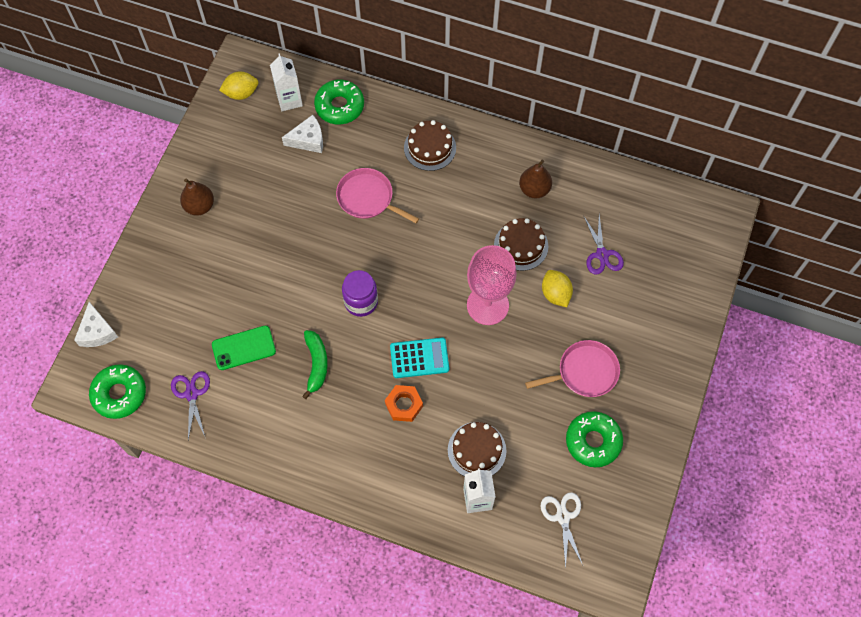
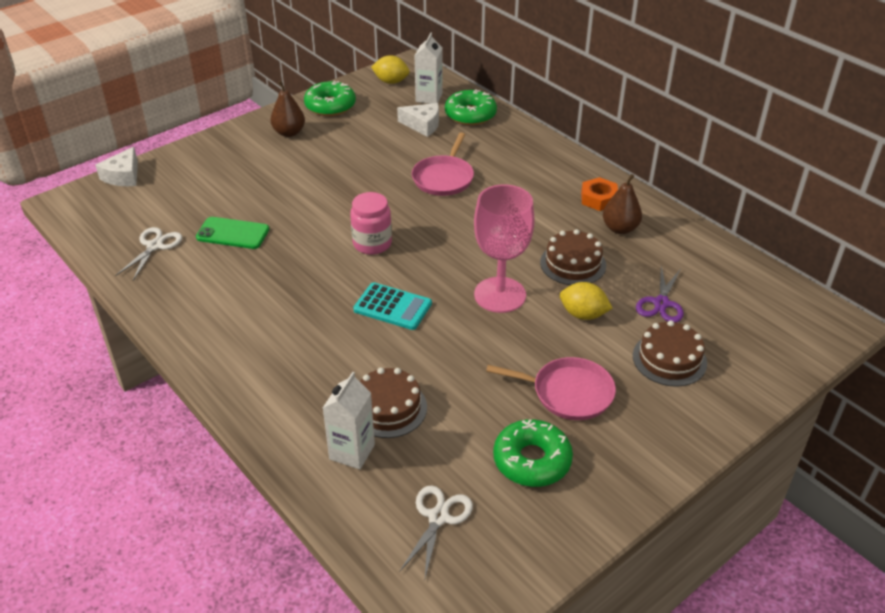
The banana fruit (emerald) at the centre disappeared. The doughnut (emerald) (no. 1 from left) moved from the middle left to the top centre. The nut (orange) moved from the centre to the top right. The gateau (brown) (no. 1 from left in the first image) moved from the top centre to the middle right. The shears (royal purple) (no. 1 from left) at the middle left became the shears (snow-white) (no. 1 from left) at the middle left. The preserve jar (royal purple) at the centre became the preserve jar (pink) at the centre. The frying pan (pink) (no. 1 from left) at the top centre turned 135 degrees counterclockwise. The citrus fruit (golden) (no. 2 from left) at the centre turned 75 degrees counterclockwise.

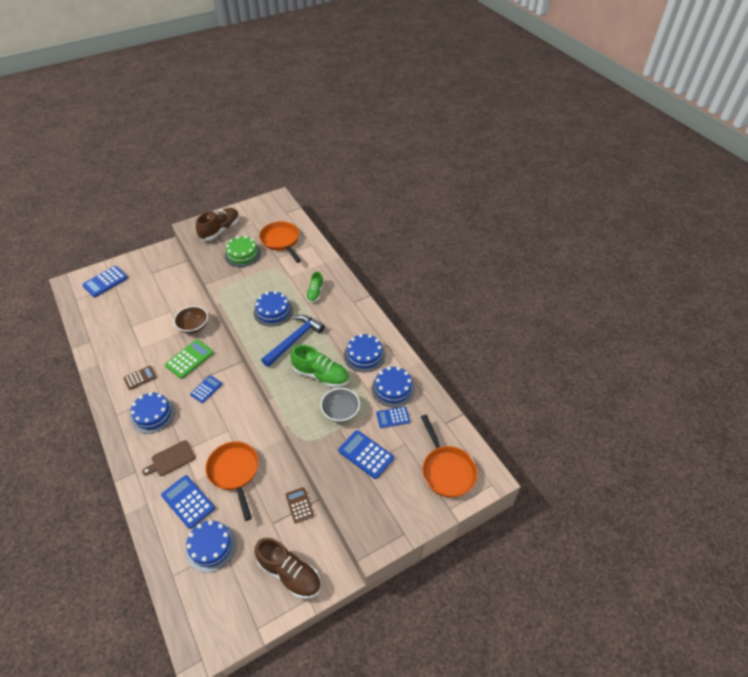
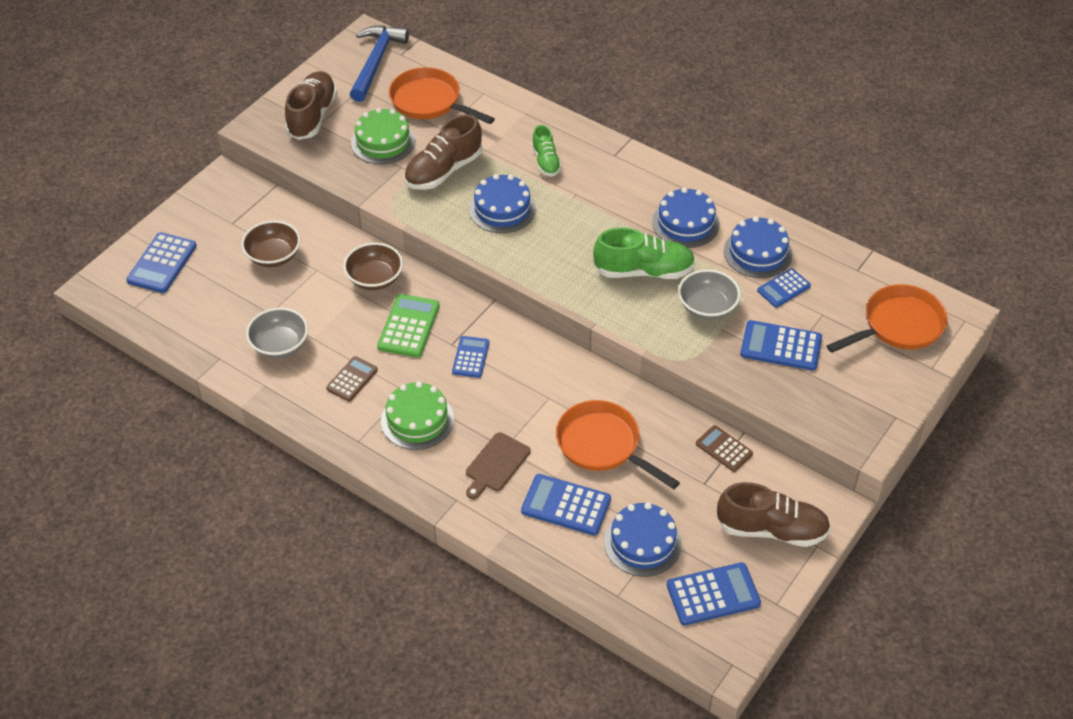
The serving bowl (brown) (no. 1 from left) at the middle left appeared. The serving bowl (gray) (no. 1 from left) at the middle left appeared. The shoe (brown) (no. 2 from left) at the top centre appeared. The pocket calculator (blue) (no. 4 from left) at the bottom centre appeared. The carpenter's hammer (blue) moved from the centre to the top centre. The gateau (blue) (no. 1 from left) at the middle left became the gateau (emerald) (no. 2 from left) at the centre. The frying pan (orange) (no. 3 from left) at the bottom centre turned 75 degrees counterclockwise.

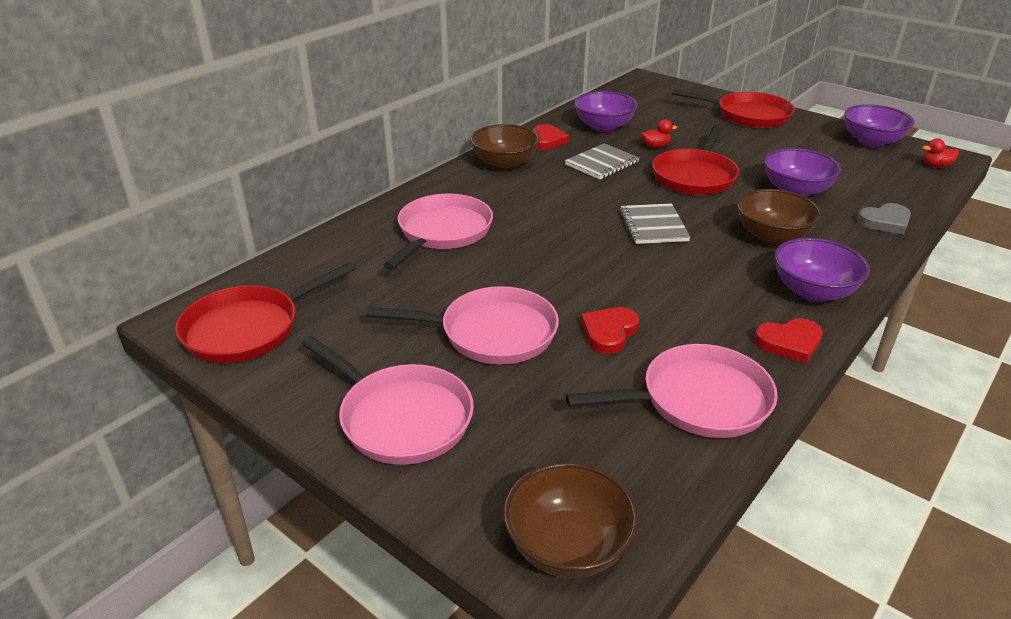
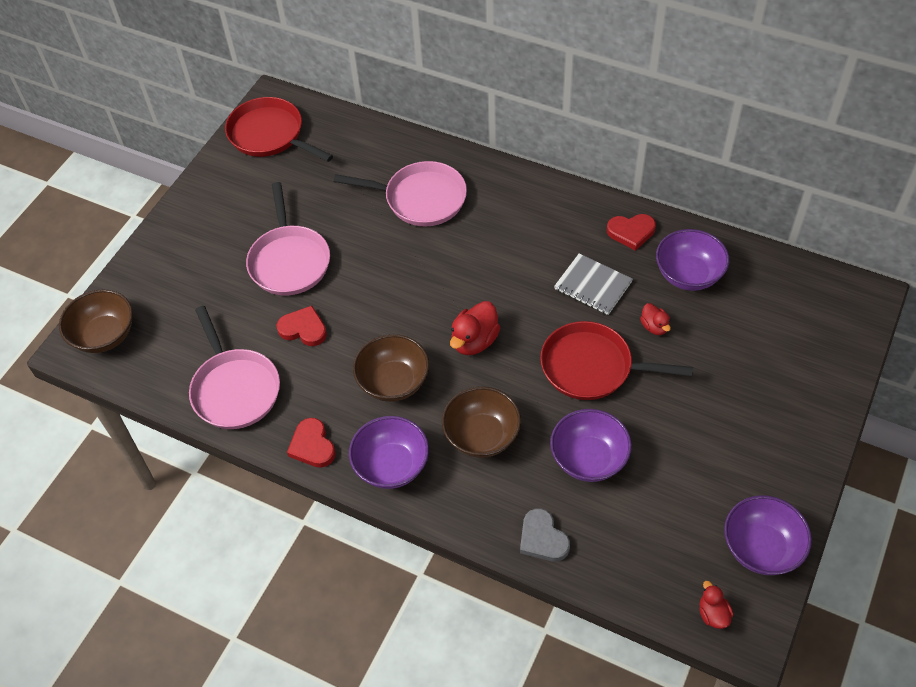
The frying pan (pink) (no. 1 from left) at the centre disappeared. The frying pan (crimson) (no. 3 from left) at the top right disappeared. The serving bowl (brown) (no. 1 from left in the first image) moved from the top centre to the centre. The notebook (gray) (no. 2 from left) at the centre was replaced by the rubber duck (crimson) (no. 1 from left) at the centre.

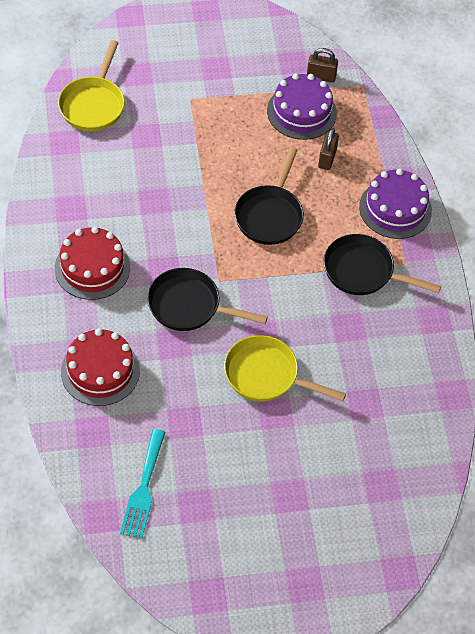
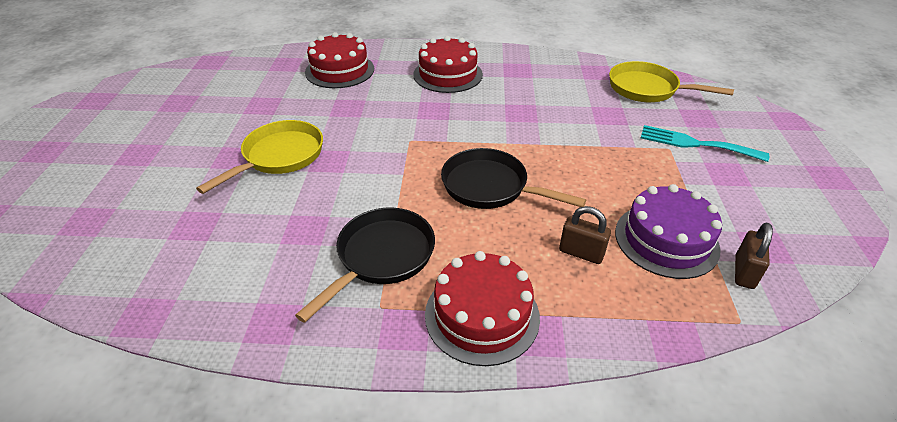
The frying pan (jet-black) (no. 1 from left) at the centre disappeared. The fork (teal) moved from the bottom left to the middle right. The gateau (royal purple) (no. 2 from left) at the top right became the gateau (crimson) (no. 3 from left) at the bottom centre.

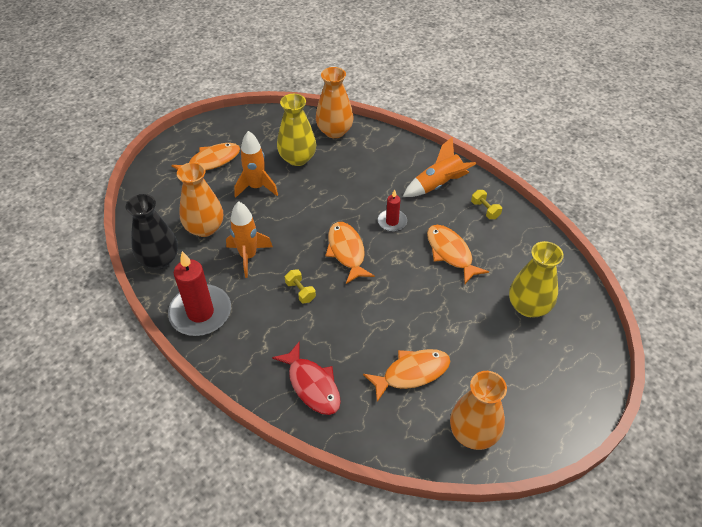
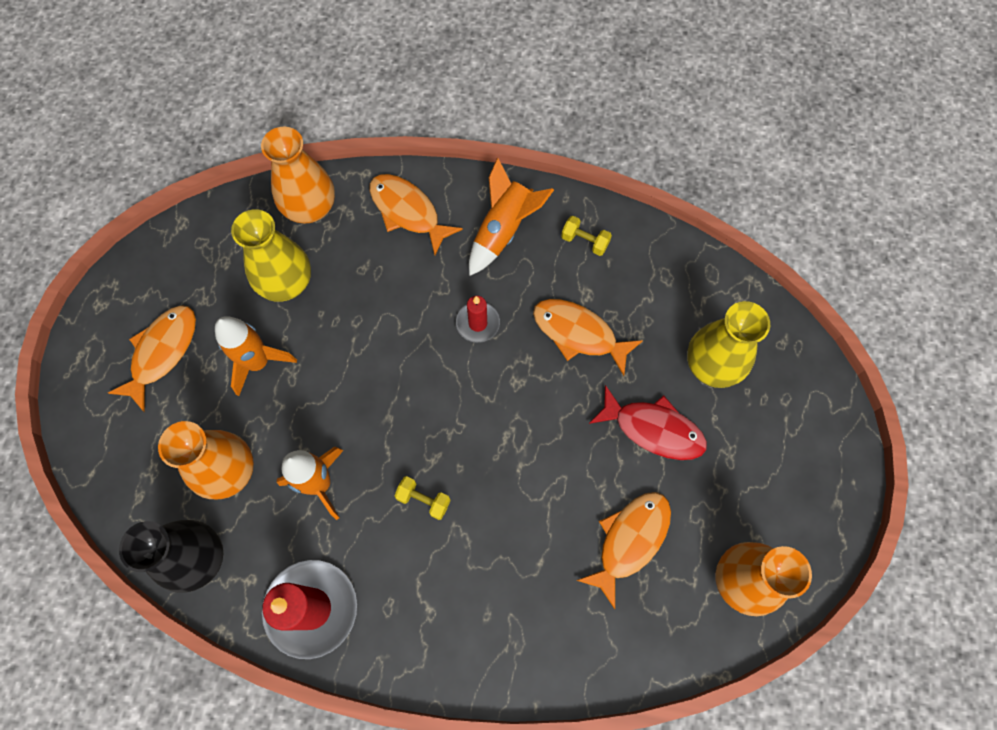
The fish (crimson) moved from the bottom centre to the centre. The fish (orange) (no. 2 from left) moved from the centre to the top centre.

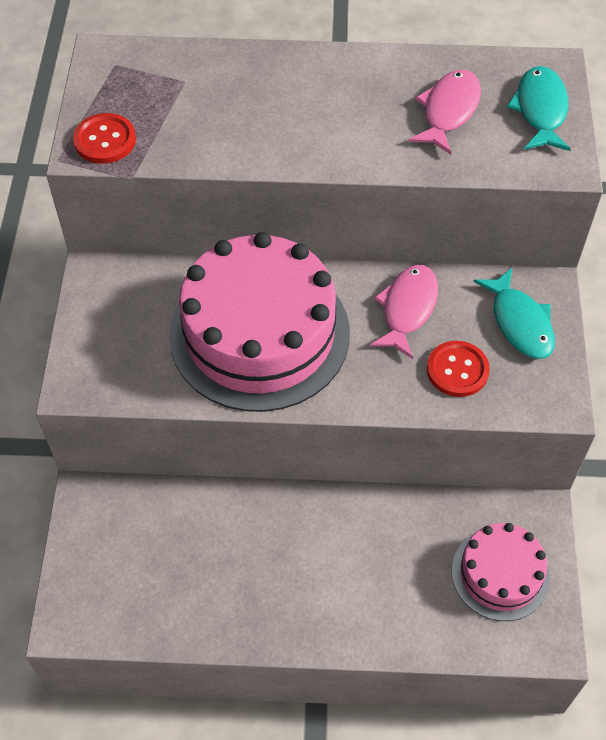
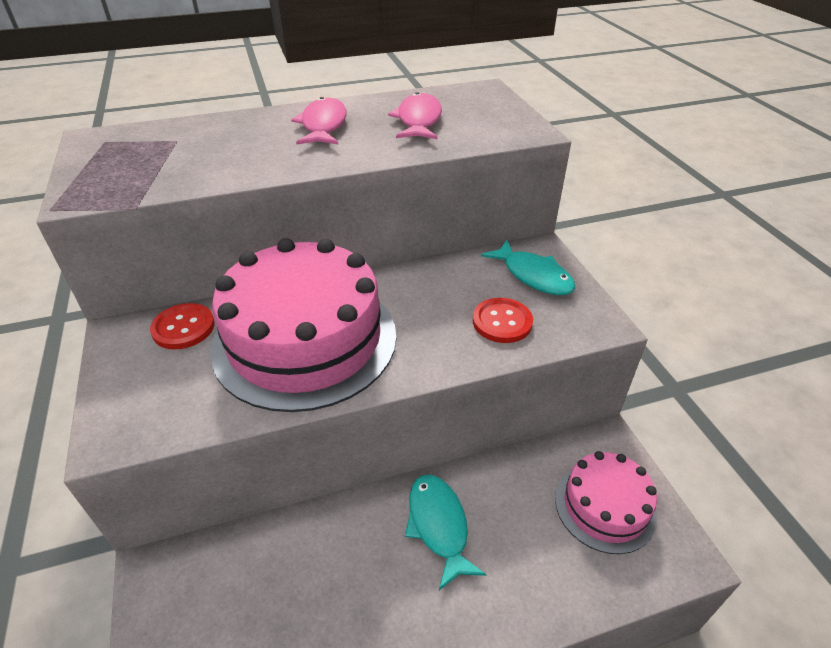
The button (crimson) (no. 1 from left) moved from the top left to the middle left. The fish (pink) (no. 1 from left) moved from the middle right to the top centre. The fish (teal) (no. 2 from left in the first image) moved from the top right to the bottom centre.

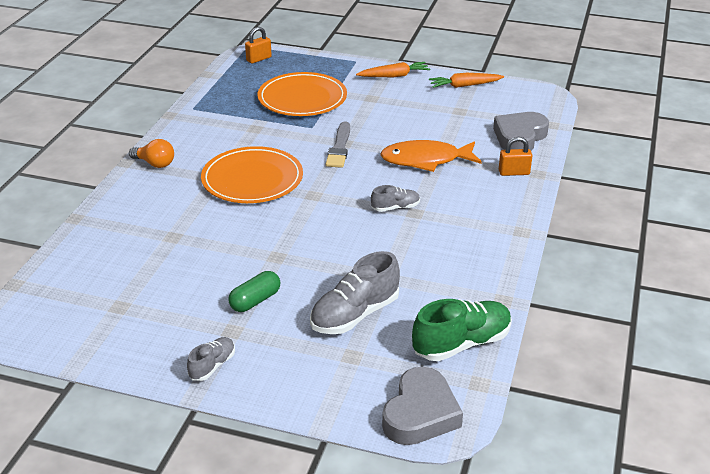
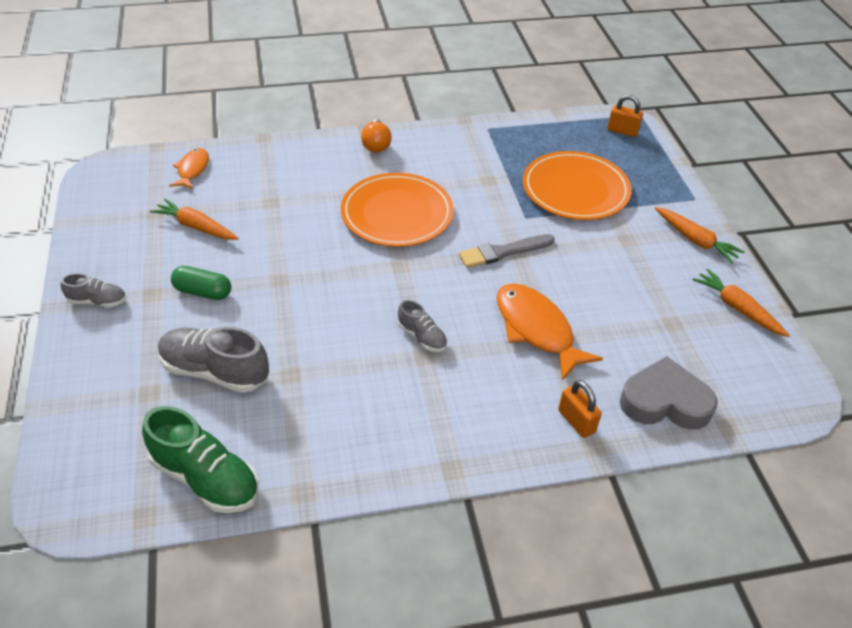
The love heart (gray) (no. 1 from left) at the bottom centre disappeared. The toy carrot (orange) (no. 1 from left) at the middle left appeared. The fish (orange) (no. 1 from left) at the top left appeared.

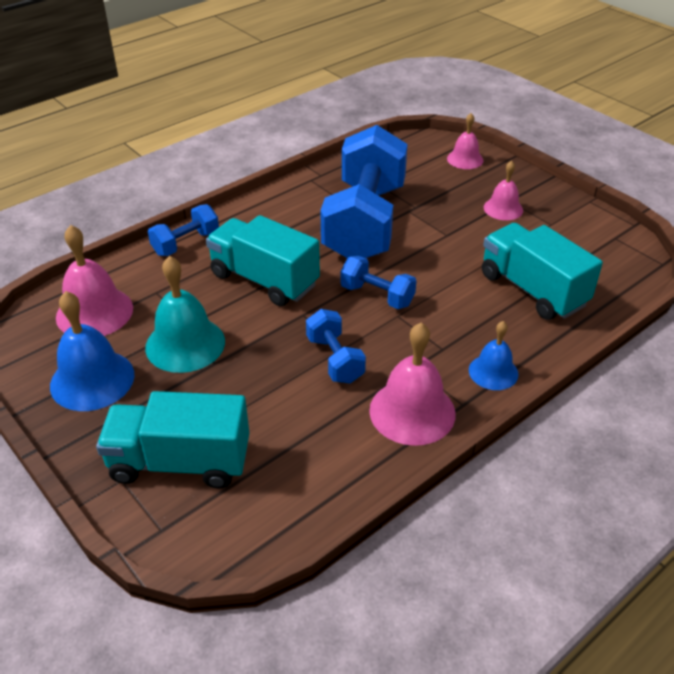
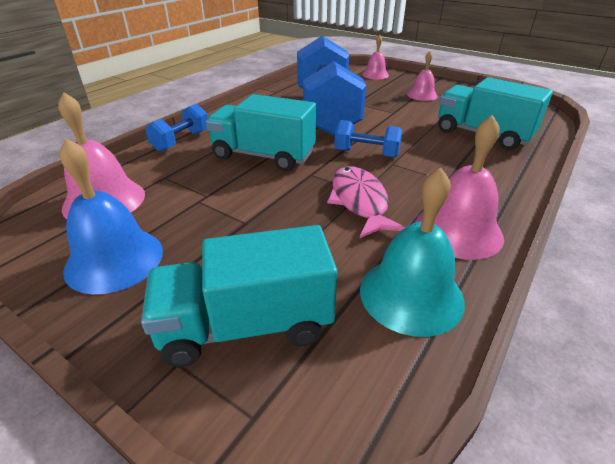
The hand bell (blue) (no. 2 from left) at the middle right disappeared. The hand bell (teal) moved from the middle left to the middle right. The hand weight (blue) (no. 2 from left) at the centre was replaced by the fish (pink) at the centre.

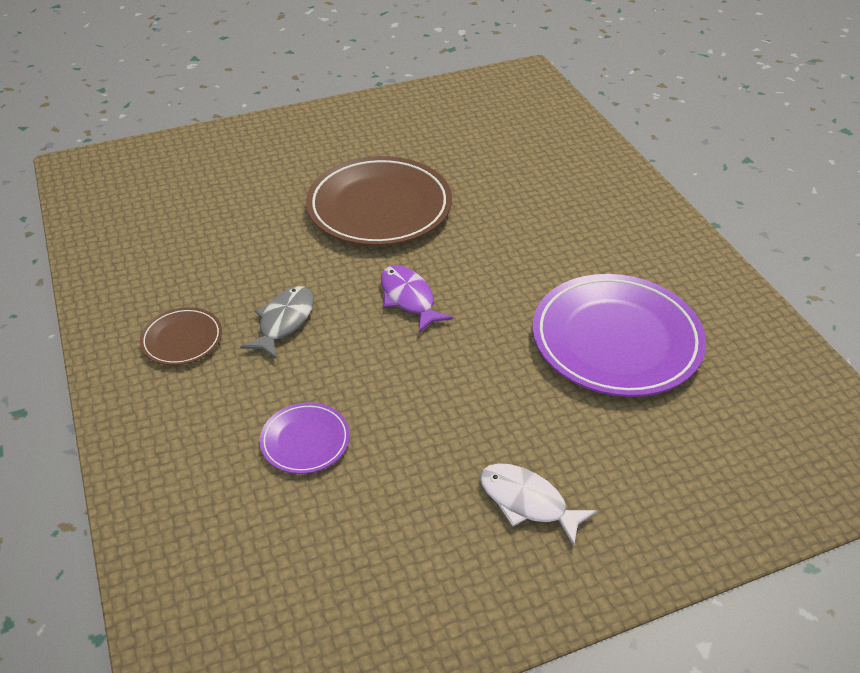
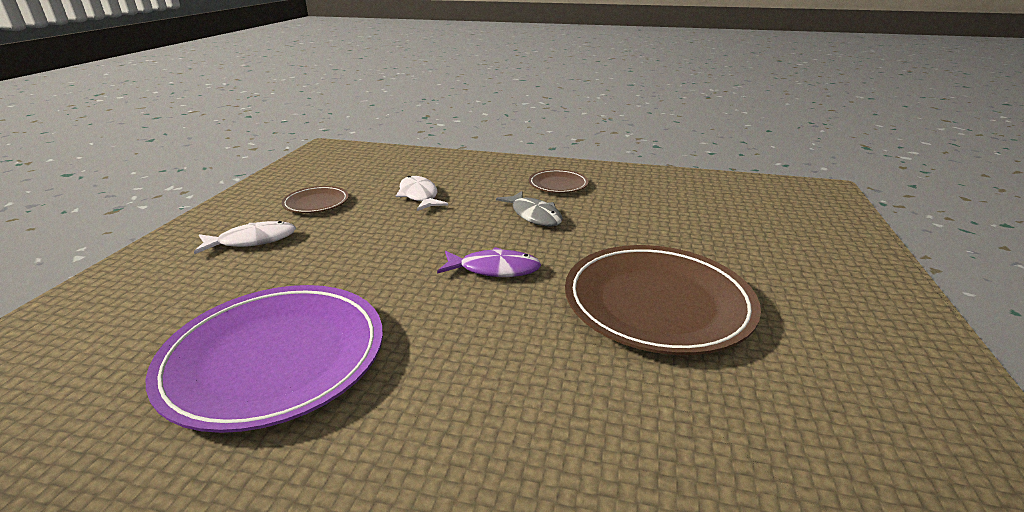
The flat dish (brown) (no. 1 from left) at the middle left appeared. The flat dish (royal purple) (no. 1 from left) at the centre was replaced by the fish (snow-white) (no. 2 from left) at the centre.

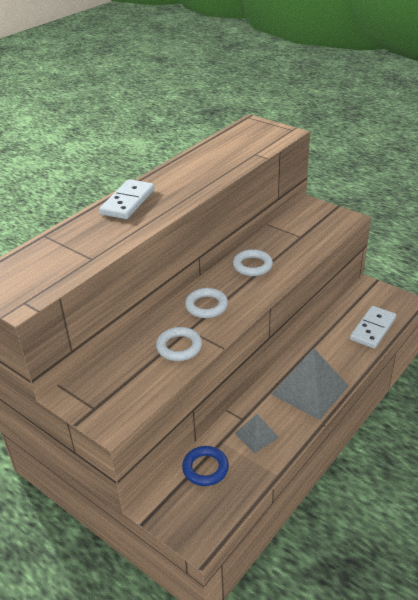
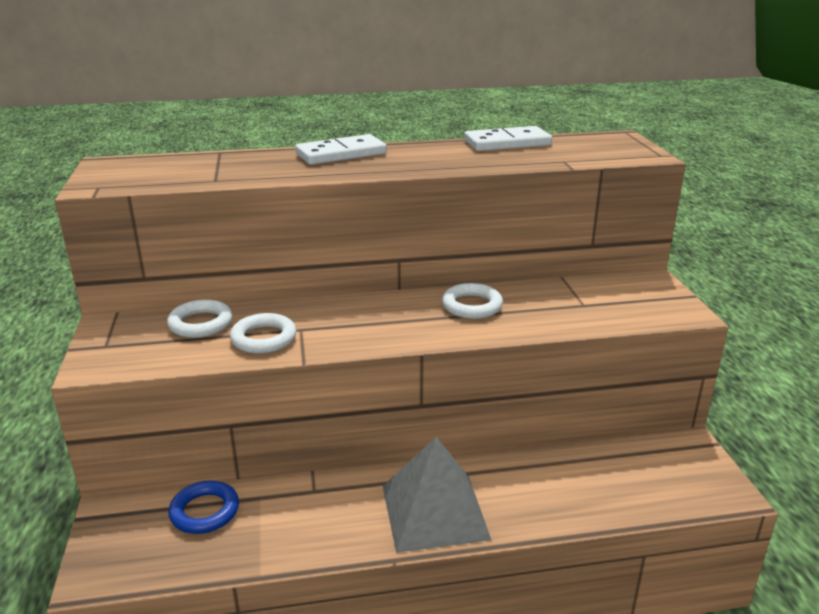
The solid pyramid (gray) (no. 1 from left) at the bottom centre disappeared. The hoop (snow-white) (no. 2 from left in the first image) moved from the centre to the middle left. The domino (snow-white) (no. 2 from left) moved from the middle right to the top centre.

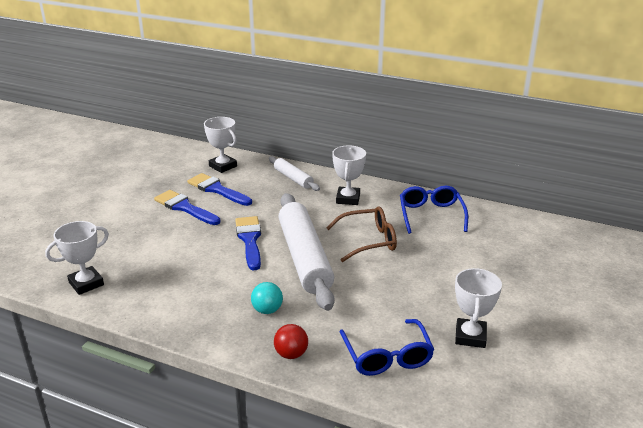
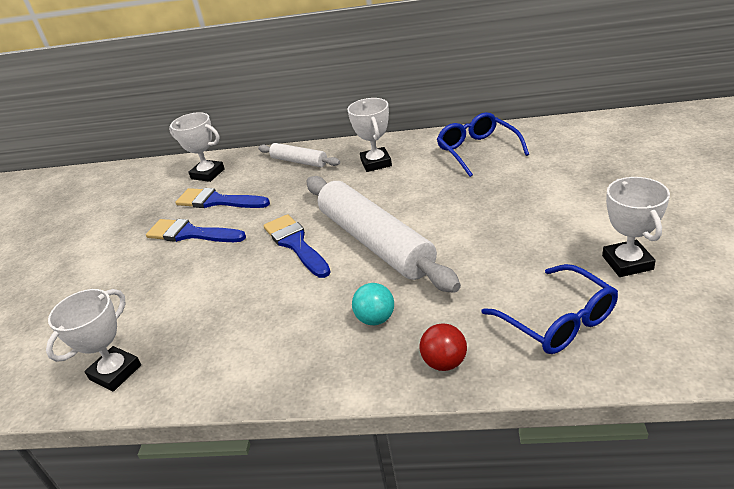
The glasses (brown) at the centre disappeared.

